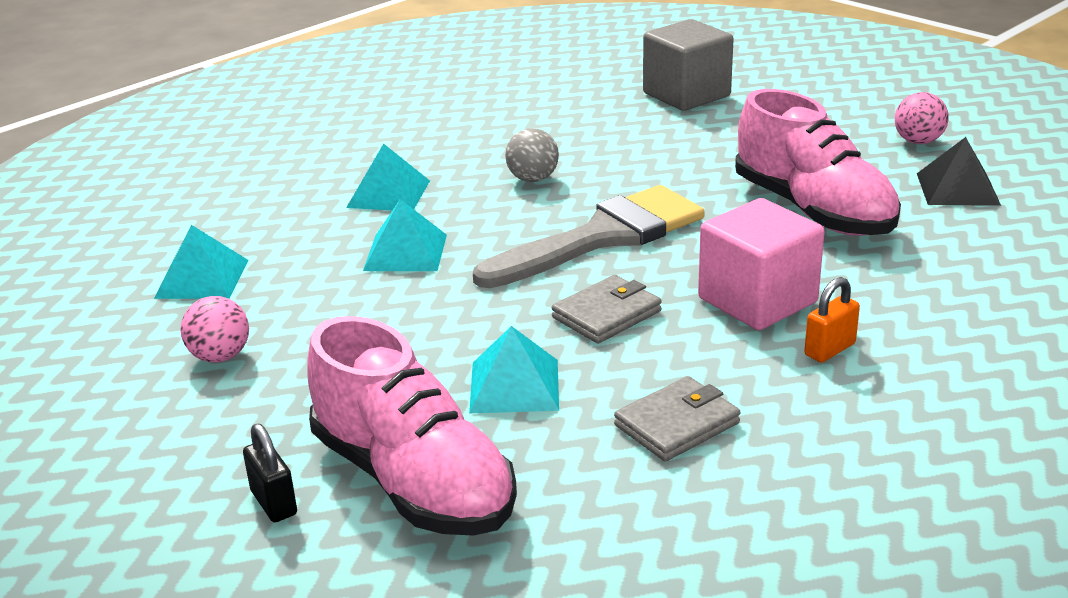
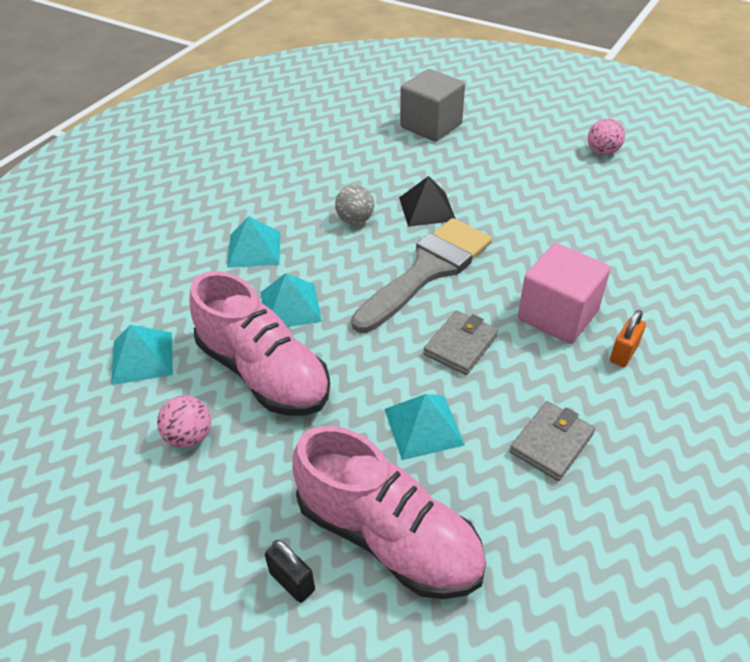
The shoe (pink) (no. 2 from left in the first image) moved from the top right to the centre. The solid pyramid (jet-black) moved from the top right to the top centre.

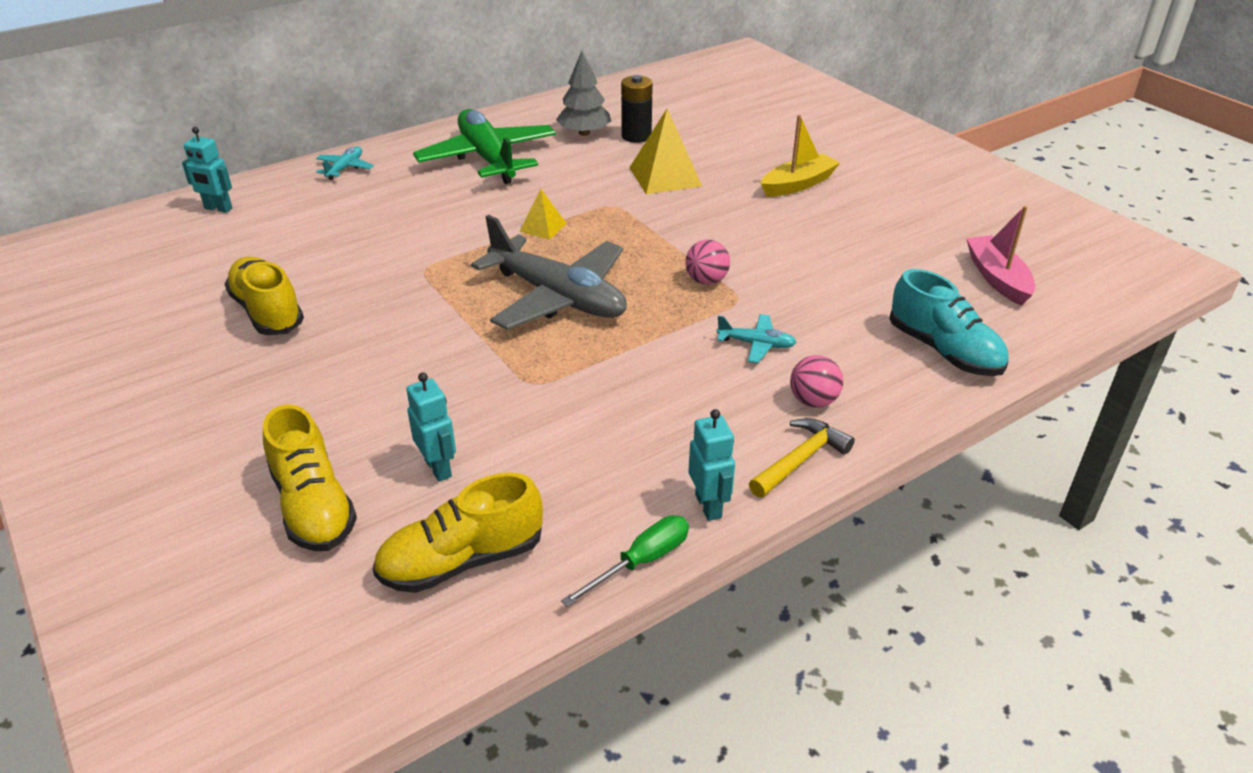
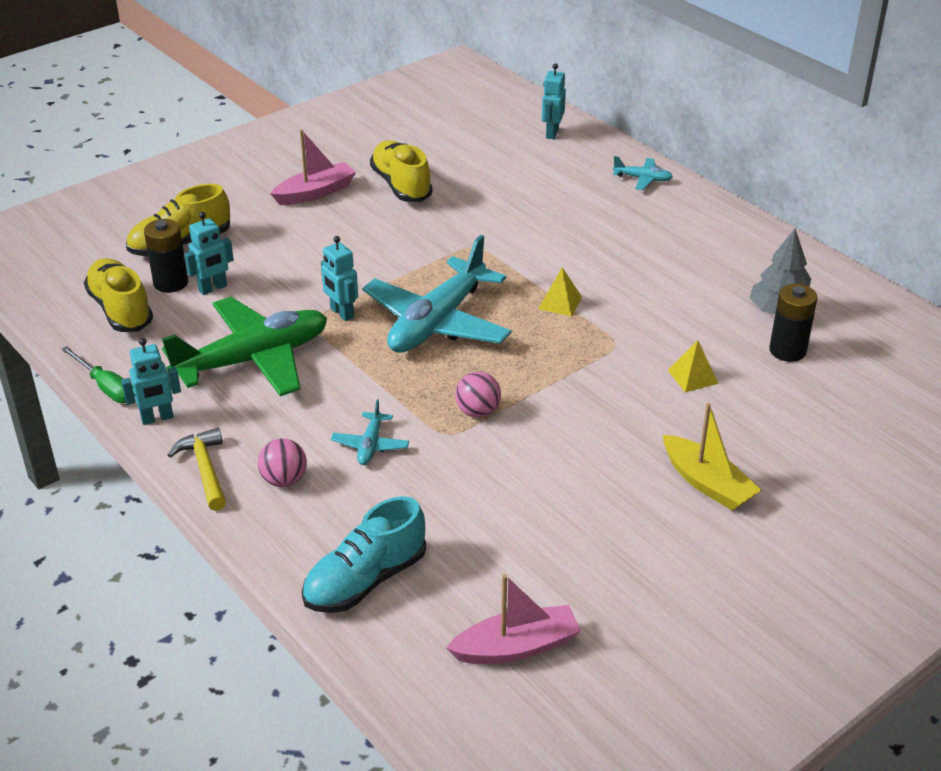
The battery (jet-black) (no. 1 from left) at the top left appeared. The toy boat (pink) (no. 1 from left) at the top left appeared. The robot figure (teal) (no. 3 from left) at the centre appeared. The plane (emerald) moved from the top centre to the middle left. The plane (gray) at the centre became the plane (teal) (no. 2 from left) at the centre. The shoe (golden) (no. 1 from left in the first image) at the middle left turned 75 degrees counterclockwise. The carpenter's hammer (golden) at the centre turned 150 degrees counterclockwise. The solid pyramid (golden) (no. 2 from left) at the top centre changed to 0.55 times the size.

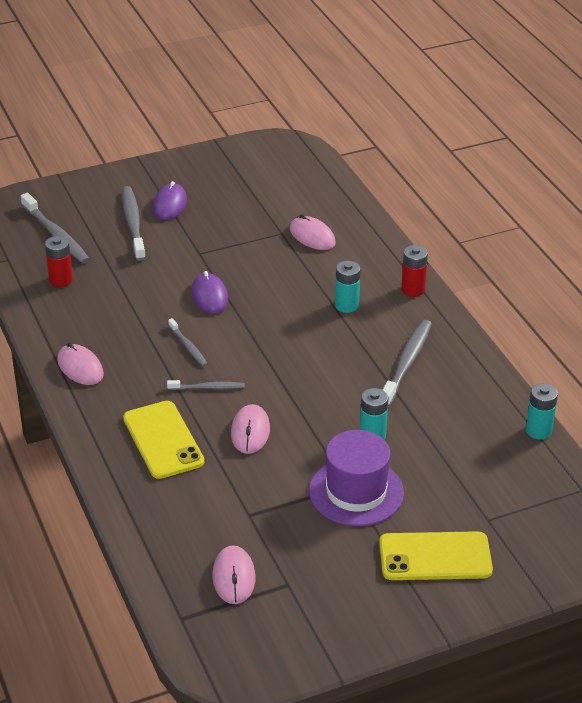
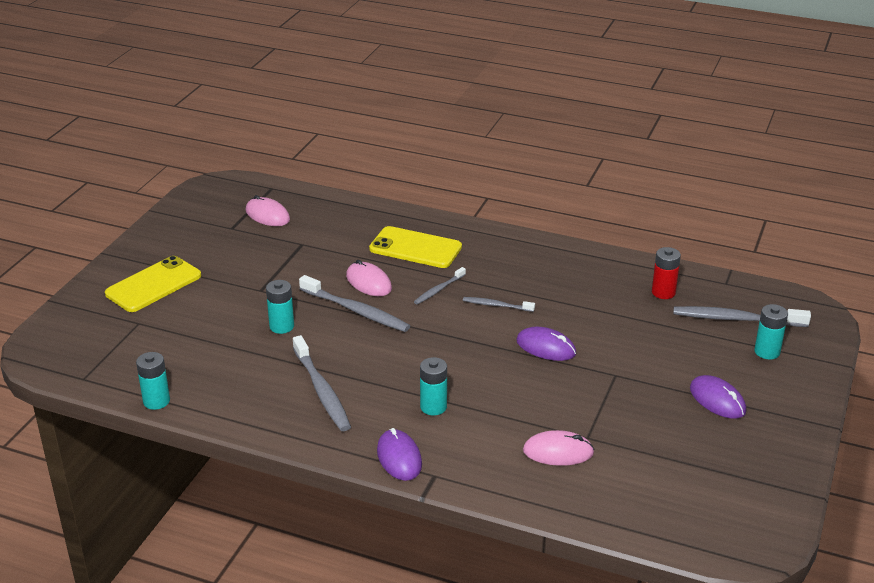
The mouse (pink) (no. 1 from left) at the middle left disappeared. The top hat (royal purple) at the bottom centre disappeared. The battery (teal) (no. 4 from left) at the middle right appeared. The dental brush (gray) (no. 2 from left) moved from the top left to the centre. The battery (crimson) (no. 2 from left) at the middle right was replaced by the mouse (royal purple) (no. 1 from left) at the bottom centre.

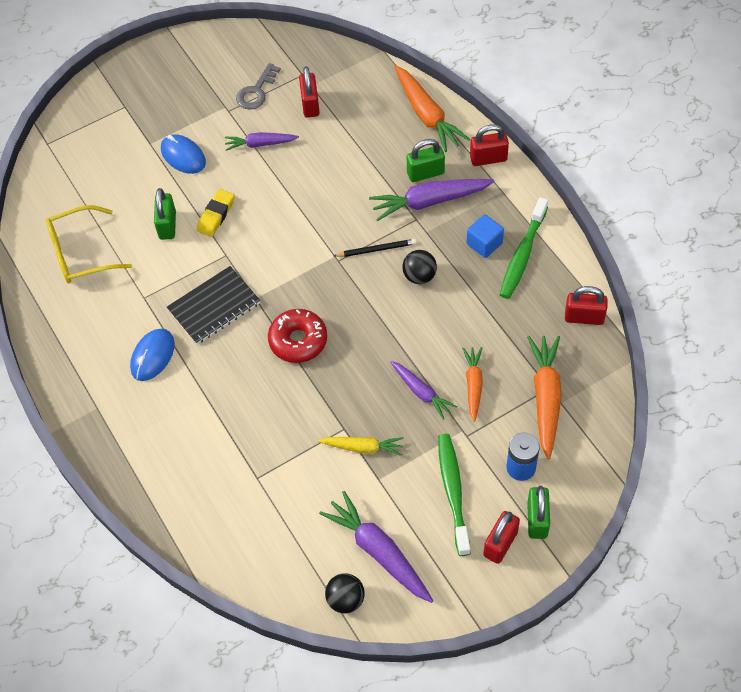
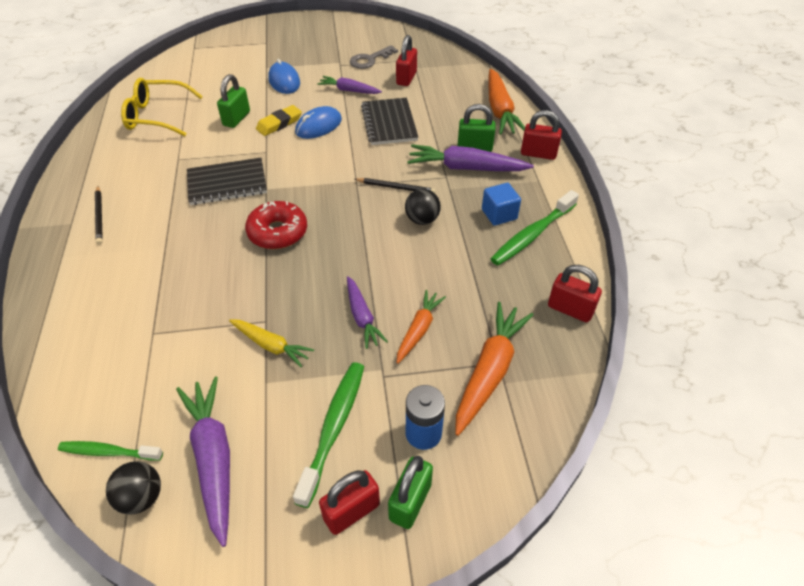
The dental brush (emerald) (no. 1 from left) at the bottom left appeared. The wooden pencil (jet-black) (no. 1 from left) at the middle left appeared. The notebook (jet-black) (no. 2 from left) at the top centre appeared. The mouse (blue) (no. 1 from left in the first image) moved from the middle left to the top centre.

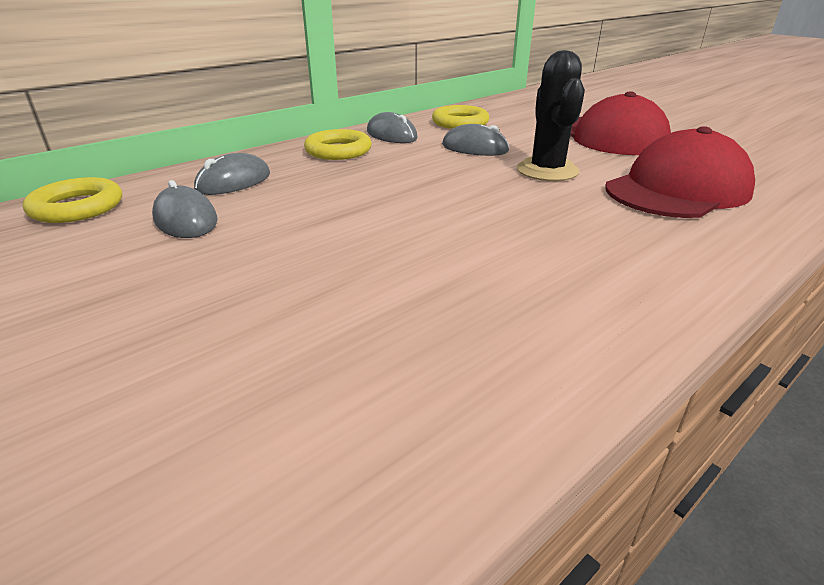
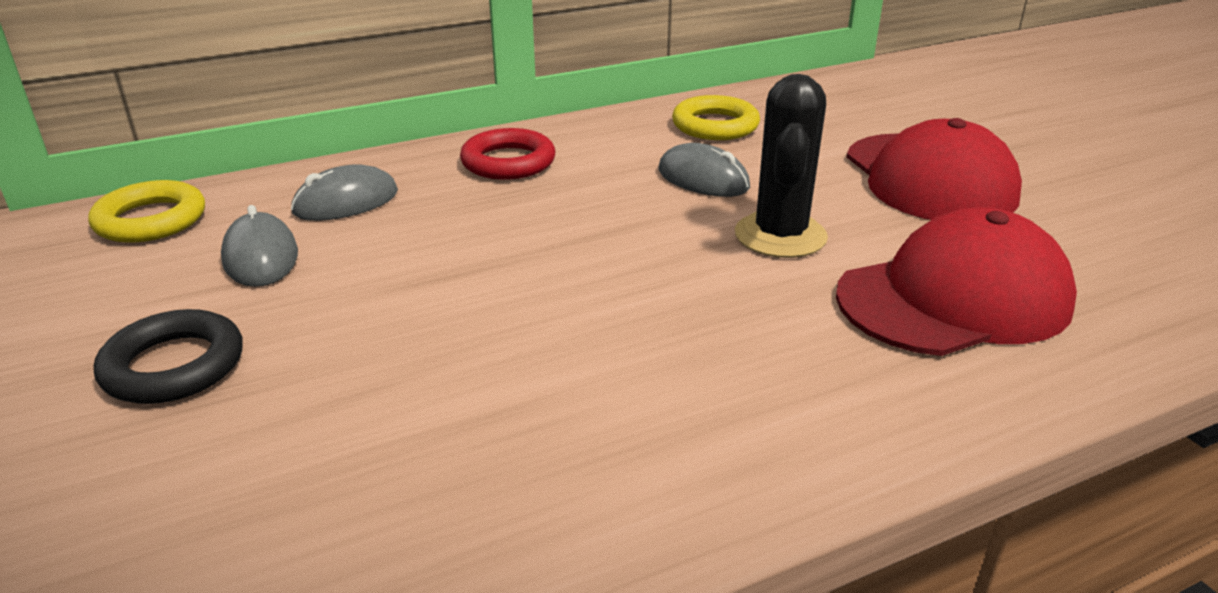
The mouse (gray) (no. 3 from left) at the top centre disappeared. The hoop (jet-black) at the middle left appeared. The hoop (golden) (no. 2 from left) at the top centre became the hoop (crimson) at the top centre.

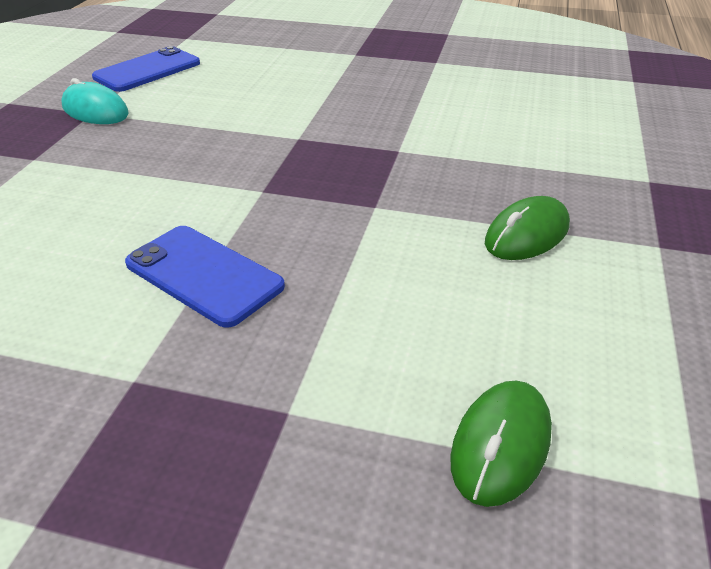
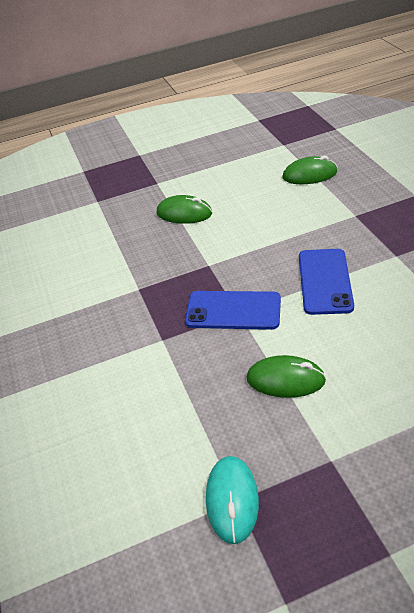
The mouse (emerald) (no. 2 from left) at the middle right appeared. The phone (blue) (no. 1 from left) moved from the top left to the centre.

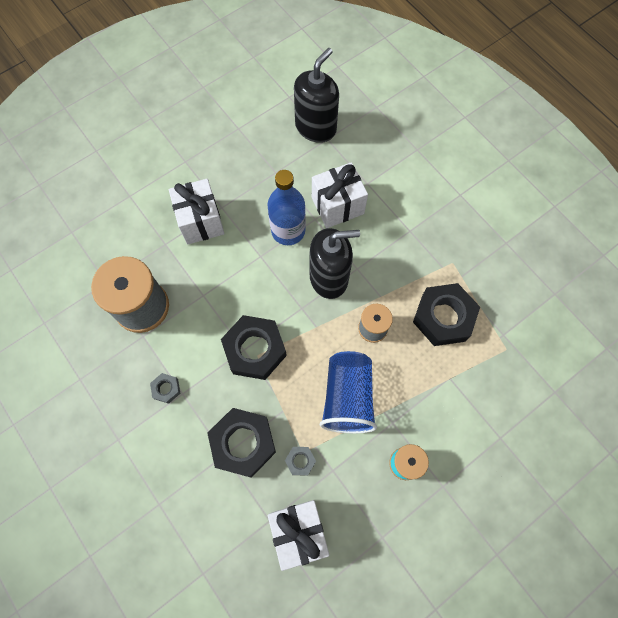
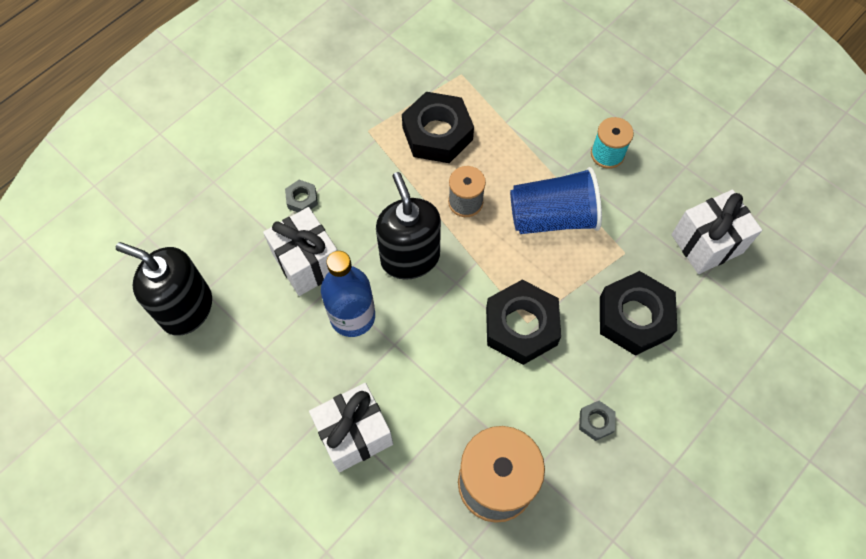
The nut (gray) (no. 2 from left in the first image) moved from the bottom centre to the centre.

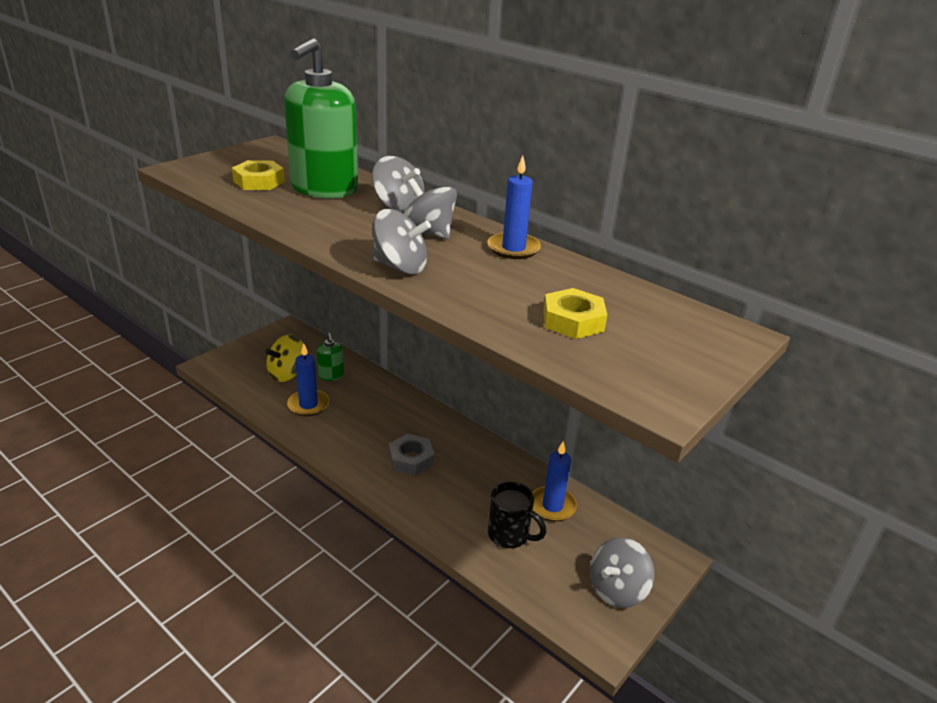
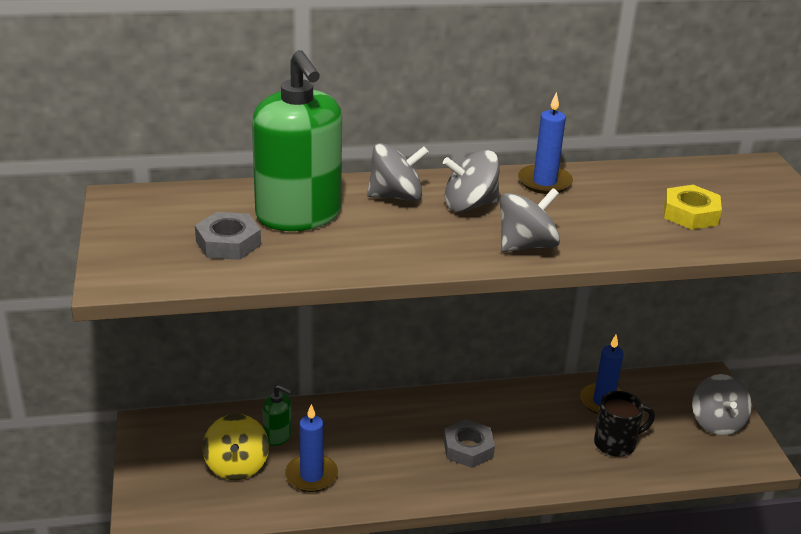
The nut (golden) (no. 1 from left) at the top left became the nut (gray) (no. 1 from left) at the middle left.

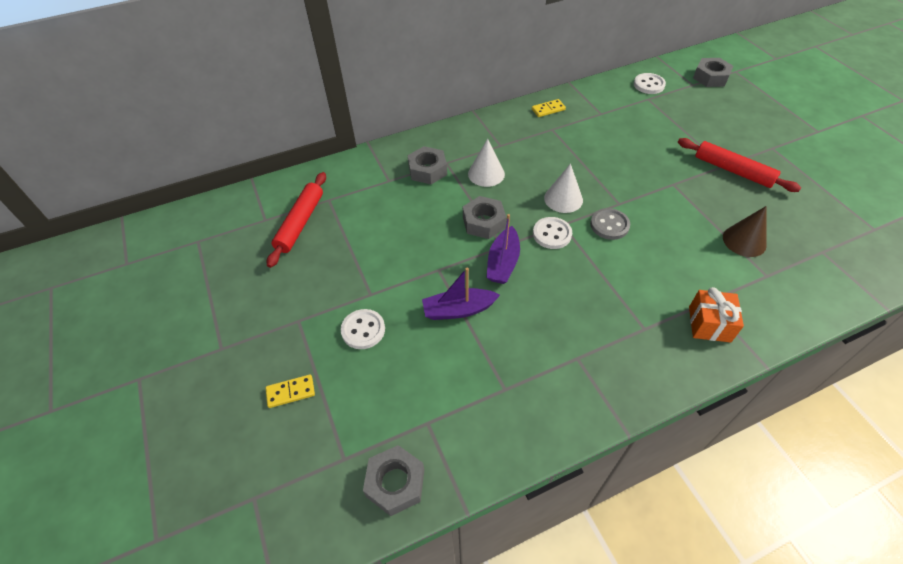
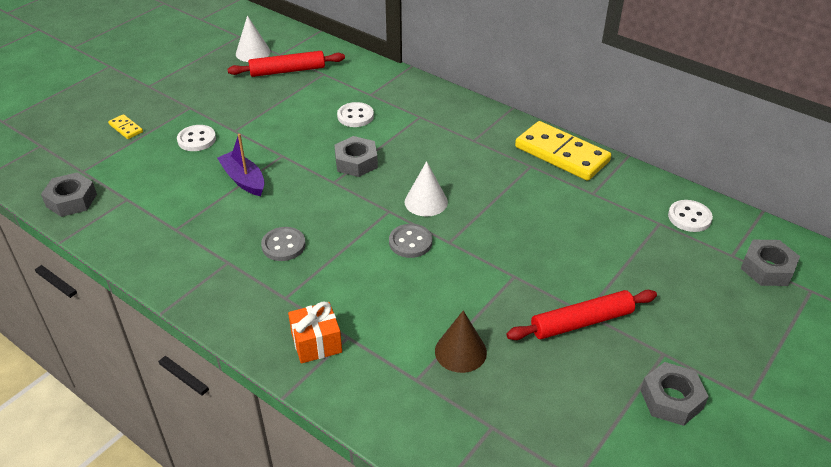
The toy boat (royal purple) (no. 2 from left) at the centre disappeared. The button (gray) (no. 1 from left) at the centre appeared. The nut (gray) (no. 2 from left in the first image) moved from the top centre to the bottom right. The cone (snow-white) (no. 1 from left) moved from the top centre to the top left. The button (snow-white) (no. 2 from left) moved from the centre to the top centre. The rolling pin (crimson) (no. 2 from left) at the top right turned 60 degrees clockwise. The domino (golden) (no. 2 from left) at the top centre changed to 2.31 times the size.

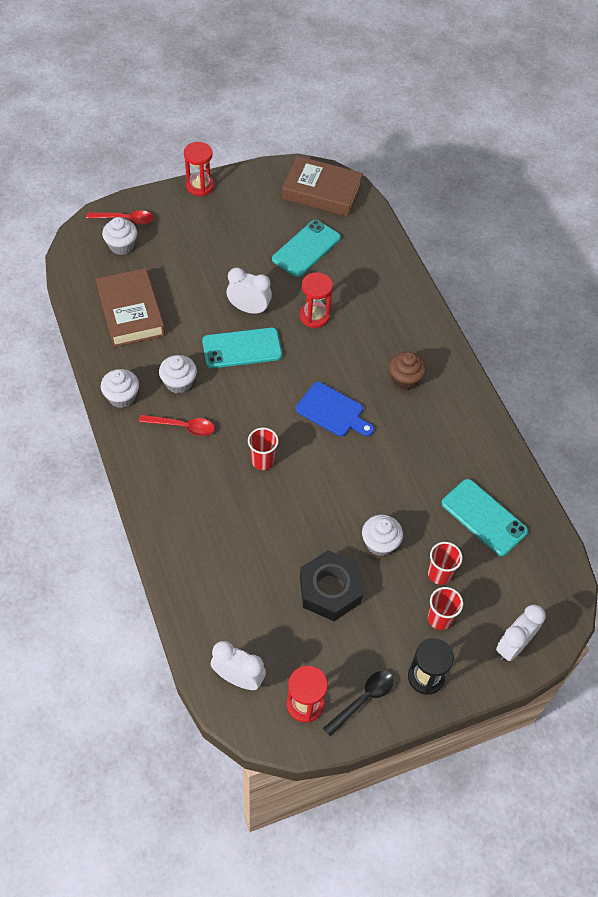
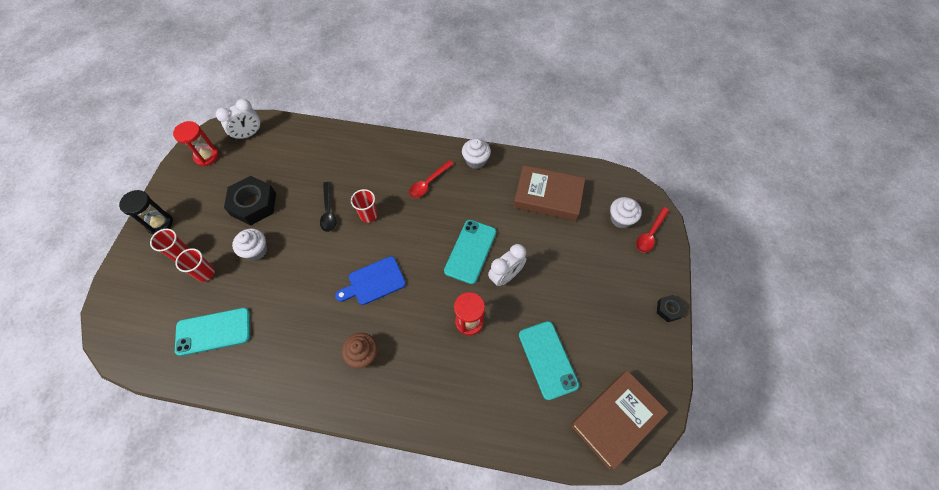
The fairy cake (snow-white) (no. 3 from left) at the middle left disappeared. The bedside clock (snow-white) (no. 3 from left) at the bottom right disappeared. The tablespoon (jet-black) moved from the bottom centre to the centre. The hourglass (crimson) (no. 1 from left) at the top left was replaced by the nut (jet-black) (no. 2 from left) at the middle right.

